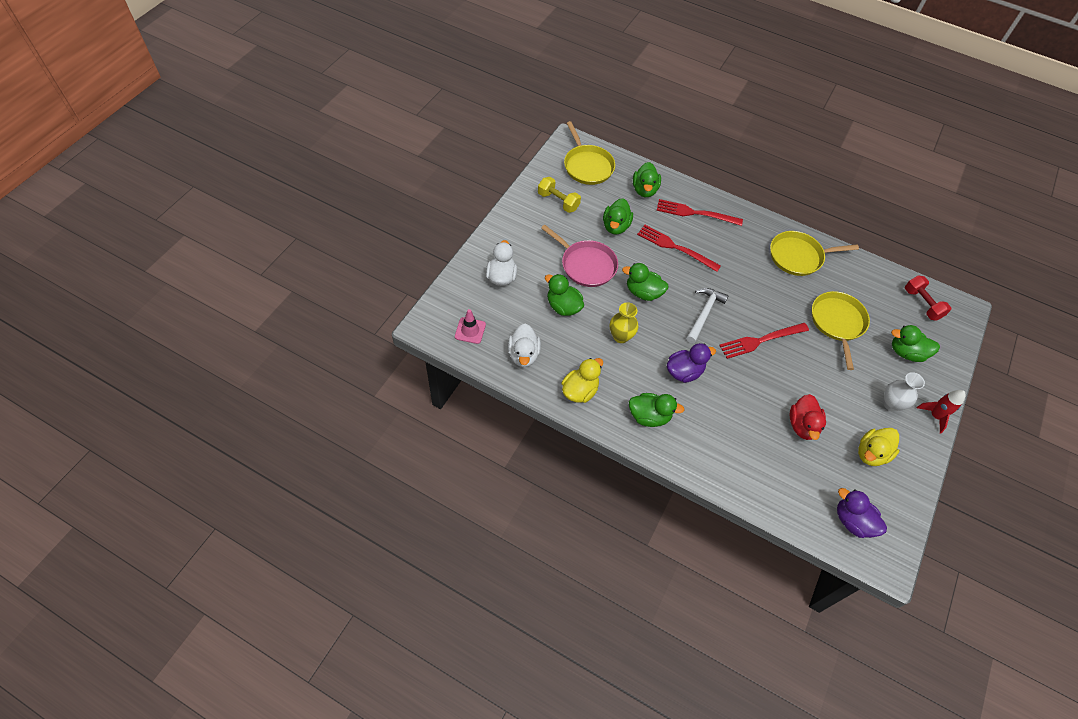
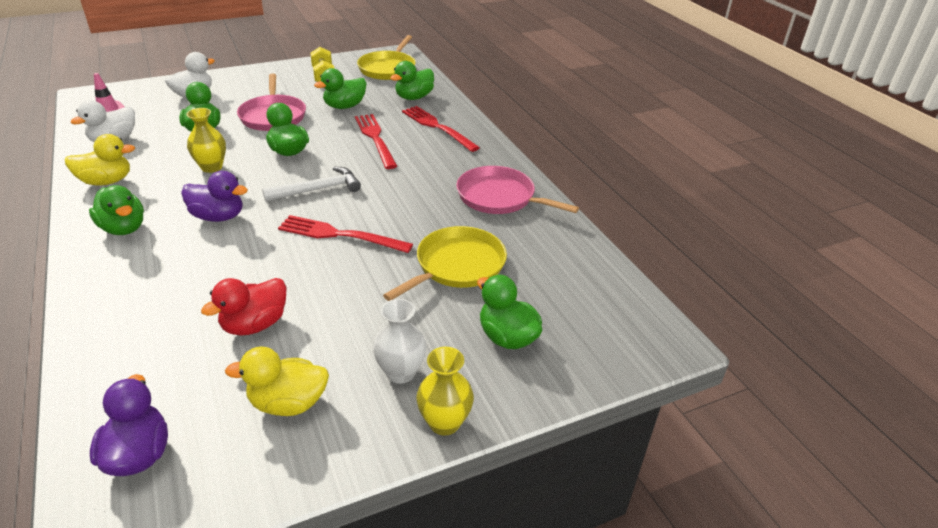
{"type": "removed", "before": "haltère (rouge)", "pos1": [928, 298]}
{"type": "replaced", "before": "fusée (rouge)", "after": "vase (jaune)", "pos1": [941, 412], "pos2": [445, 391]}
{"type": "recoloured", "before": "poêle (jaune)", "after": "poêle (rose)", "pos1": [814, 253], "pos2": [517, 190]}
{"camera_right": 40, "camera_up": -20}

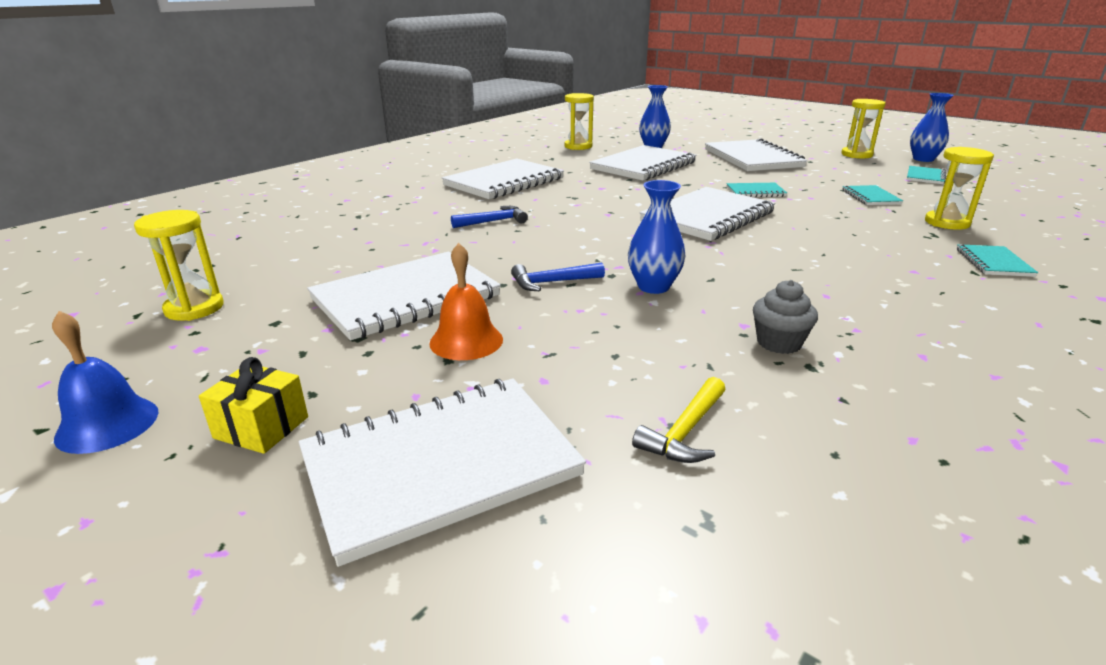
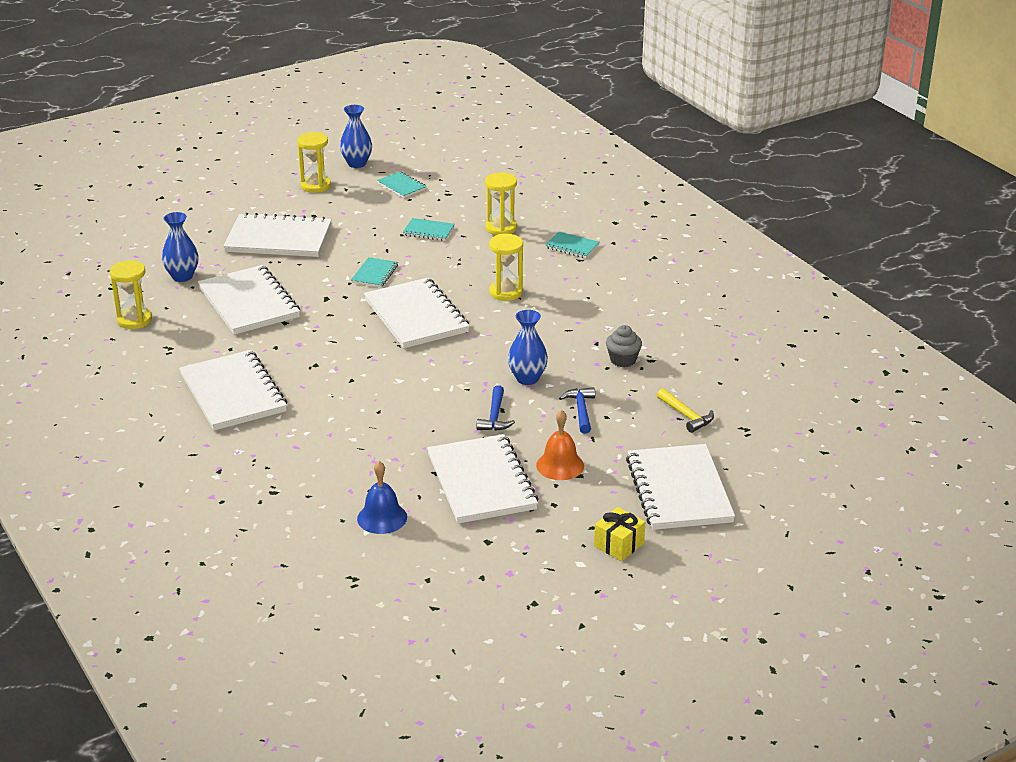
{"type": "moved", "before": "cloche (bleu)", "pos1": [105, 382], "pos2": [382, 497]}
{"type": "moved", "before": "sablier (jaune)", "pos1": [179, 265], "pos2": [506, 267]}
{"type": "moved", "before": "marteau (bleu)", "pos1": [489, 217], "pos2": [577, 410]}
{"camera_right": -70, "camera_up": 5}

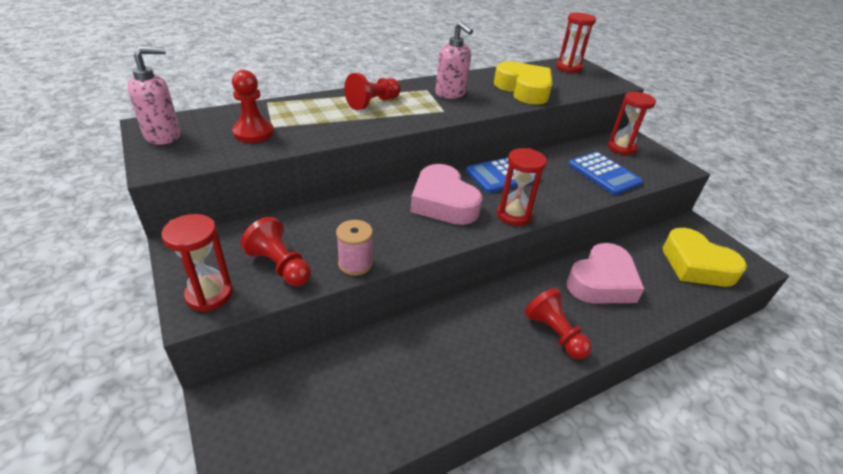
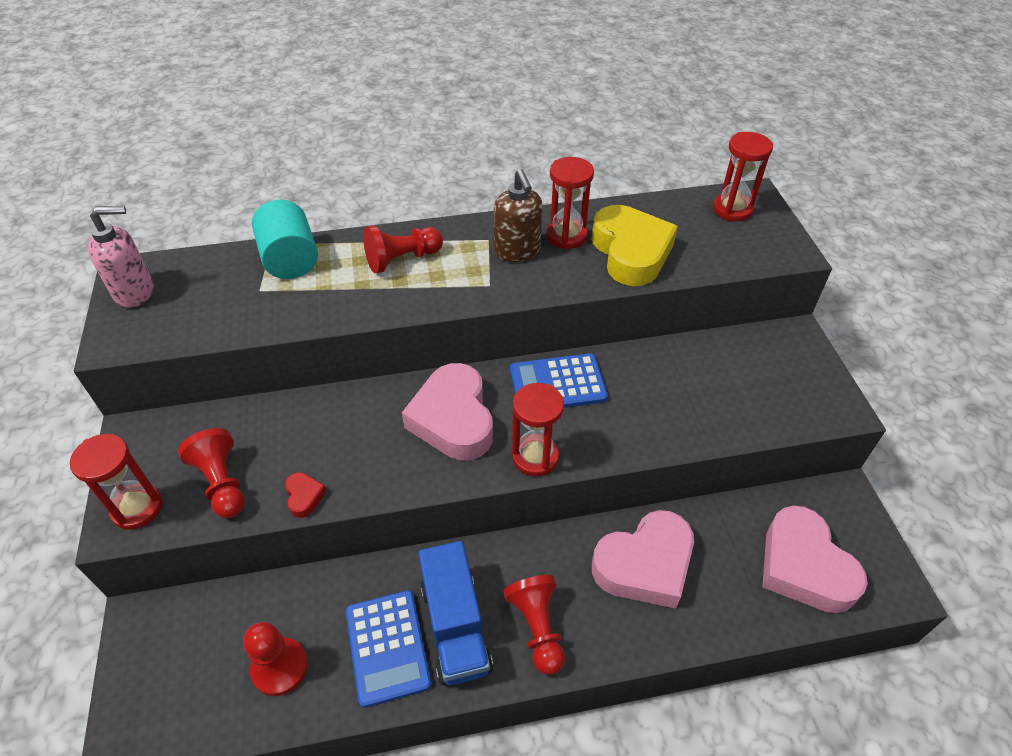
{"type": "added", "after": "cylindre (turquoise)", "pos2": [285, 239]}
{"type": "added", "after": "camion (bleu)", "pos2": [455, 613]}
{"type": "moved", "before": "pion (rouge)", "pos1": [253, 106], "pos2": [275, 659]}
{"type": "moved", "before": "calculatrice (bleu)", "pos1": [605, 173], "pos2": [388, 649]}
{"type": "moved", "before": "sablier (rouge)", "pos1": [632, 124], "pos2": [570, 203]}
{"type": "replaced", "before": "bobine (rose)", "after": "cœur (rouge)", "pos1": [354, 248], "pos2": [306, 495]}
{"type": "recoloured", "before": "distributeur de savon (rose)", "after": "distributeur de savon (marron)", "pos1": [454, 60], "pos2": [517, 215]}
{"type": "recoloured", "before": "cœur (jaune)", "after": "cœur (rose)", "pos1": [704, 257], "pos2": [815, 559]}
{"camera_right": 20, "camera_up": 10}

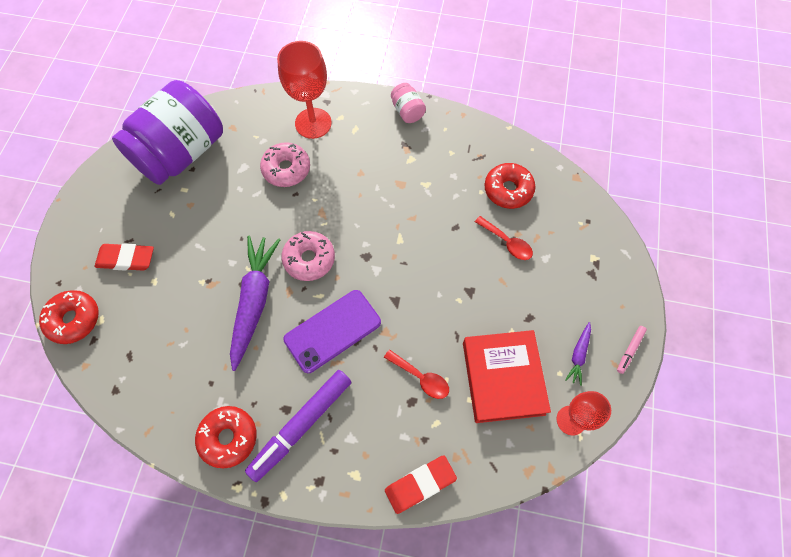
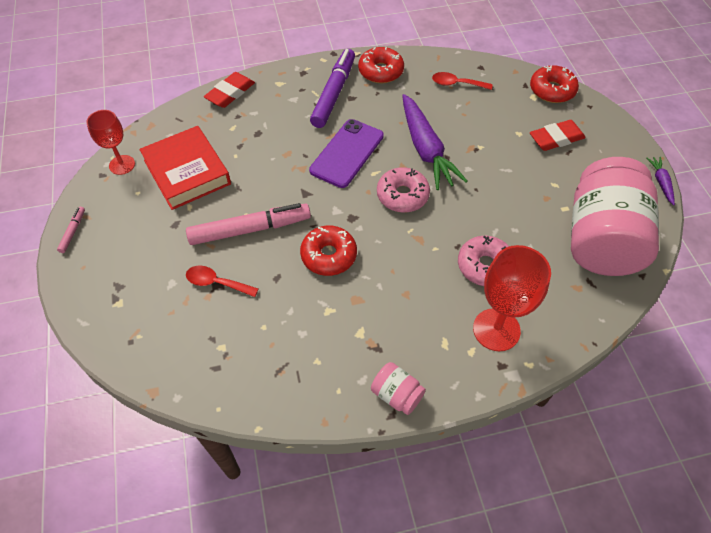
{"type": "added", "after": "feutre (rose)", "pos2": [248, 224]}
{"type": "moved", "before": "cuillère (rouge)", "pos1": [416, 374], "pos2": [462, 81]}
{"type": "moved", "before": "beignet (rouge)", "pos1": [510, 186], "pos2": [328, 251]}
{"type": "moved", "before": "carotte (violet)", "pos1": [578, 354], "pos2": [660, 181]}
{"type": "recoloured", "before": "bocal (violet)", "after": "bocal (rose)", "pos1": [167, 132], "pos2": [615, 216]}
{"camera_right": 155, "camera_up": -10}

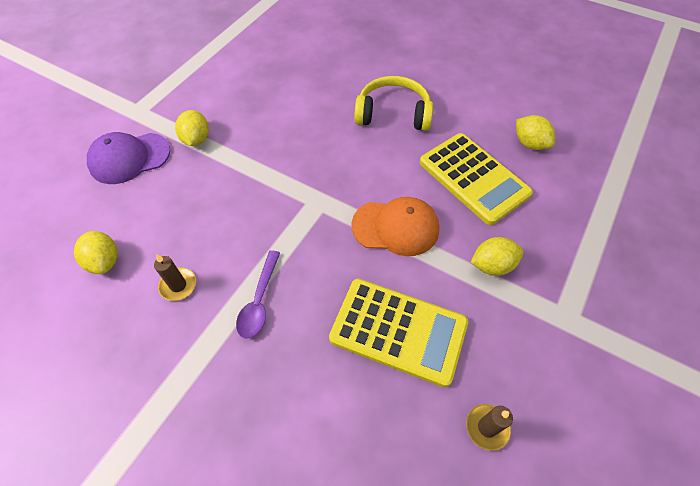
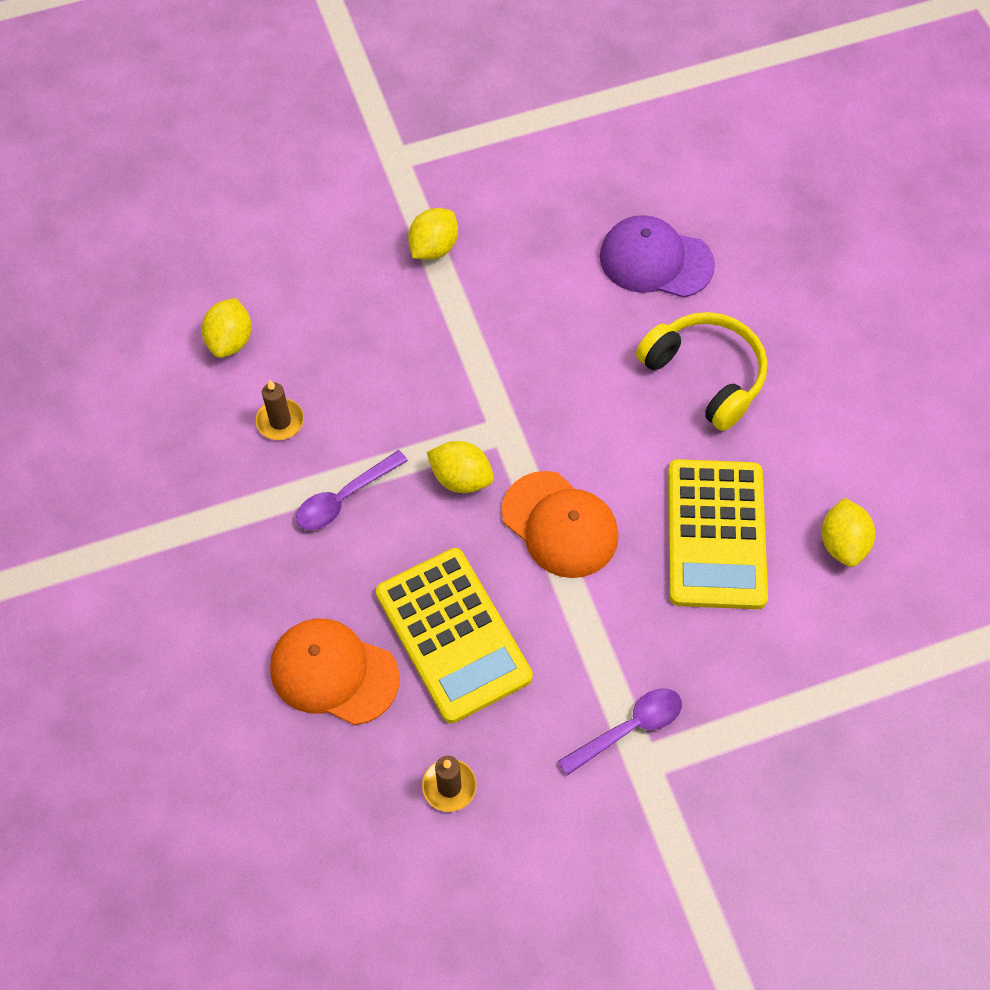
{"type": "added", "after": "casquette (orange)", "pos2": [335, 672]}
{"type": "added", "after": "cuillère (violet)", "pos2": [620, 732]}
{"type": "moved", "before": "casquette (violet)", "pos1": [128, 158], "pos2": [657, 256]}
{"type": "moved", "before": "citron (jaune)", "pos1": [497, 256], "pos2": [460, 467]}
{"camera_right": 40, "camera_up": 5}

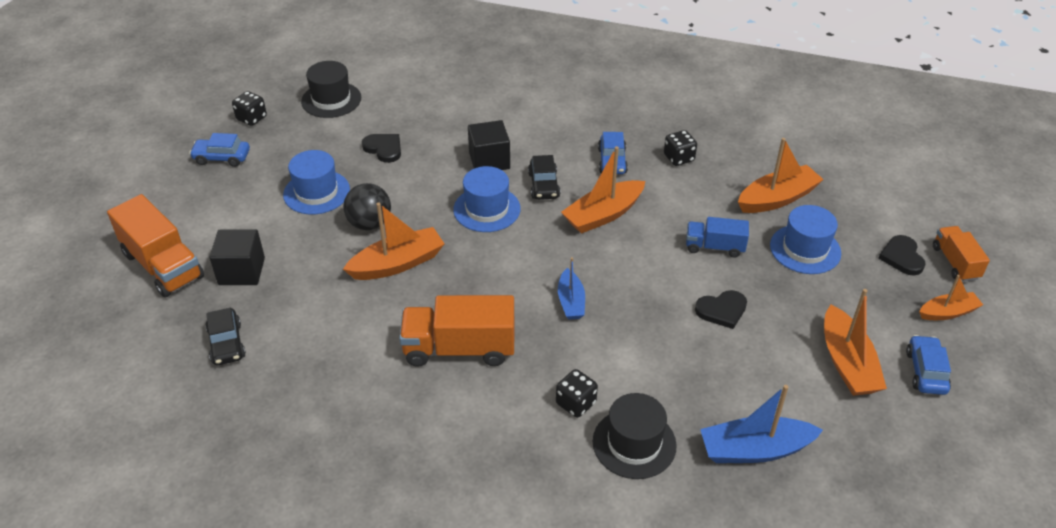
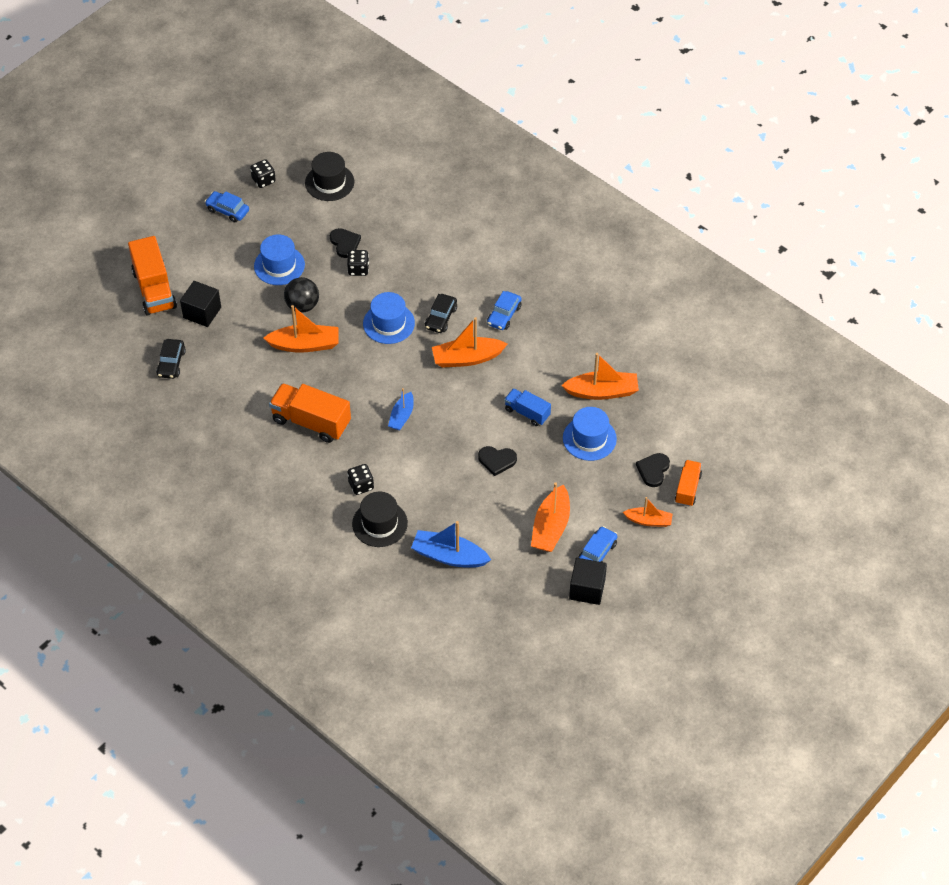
{"type": "moved", "before": "cube (noir)", "pos1": [489, 145], "pos2": [588, 581]}
{"type": "moved", "before": "dé (noir)", "pos1": [680, 148], "pos2": [358, 263]}
{"camera_right": 25, "camera_up": 10}

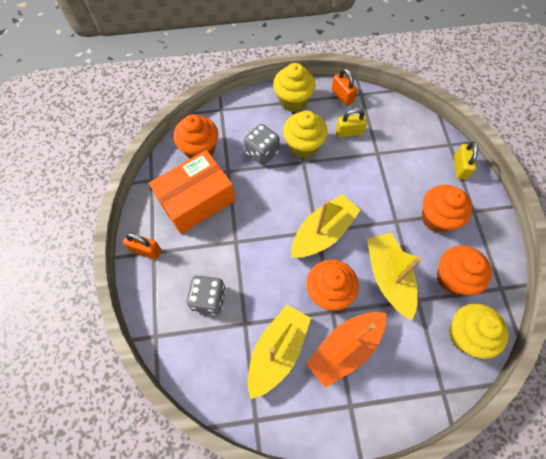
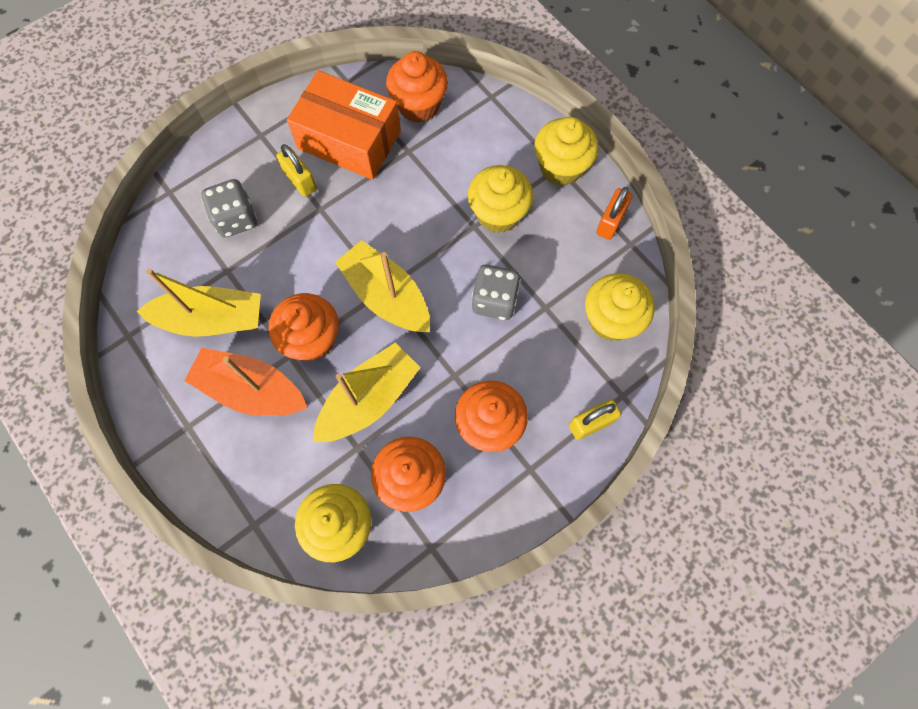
{"type": "removed", "before": "cadenas (orange)", "pos1": [142, 246]}
{"type": "added", "after": "muffin (jaune)", "pos2": [620, 307]}
{"type": "moved", "before": "dé (gris)", "pos1": [262, 144], "pos2": [496, 292]}
{"type": "moved", "before": "cadenas (jaune)", "pos1": [351, 123], "pos2": [296, 170]}
{"type": "turned", "before": "bateau (jaune)", "pos1": [325, 226], "pos2": [382, 286], "turn": -150}
{"camera_right": 60, "camera_up": 5}

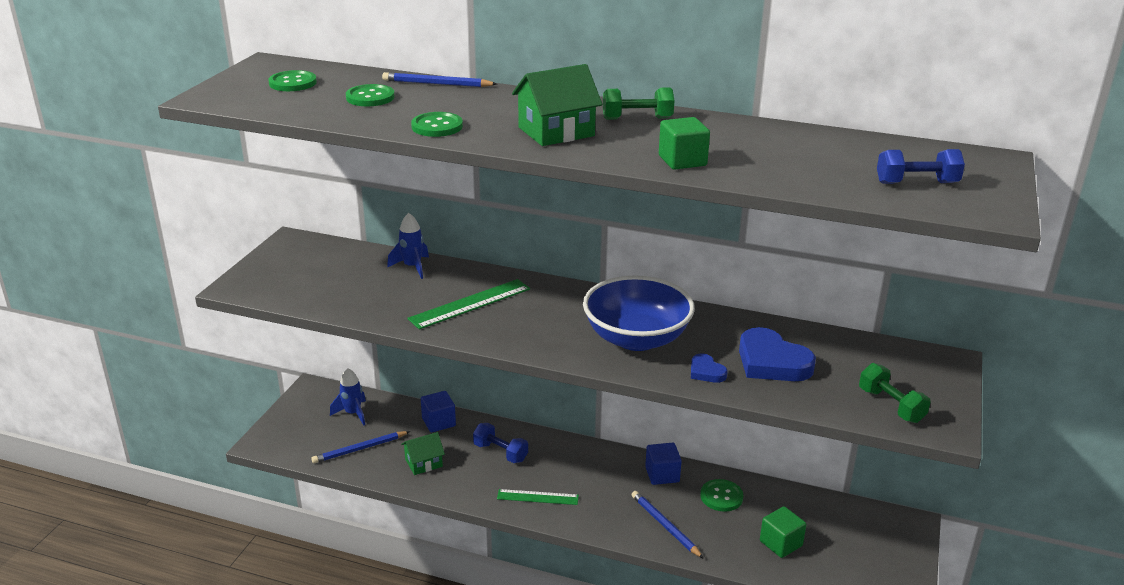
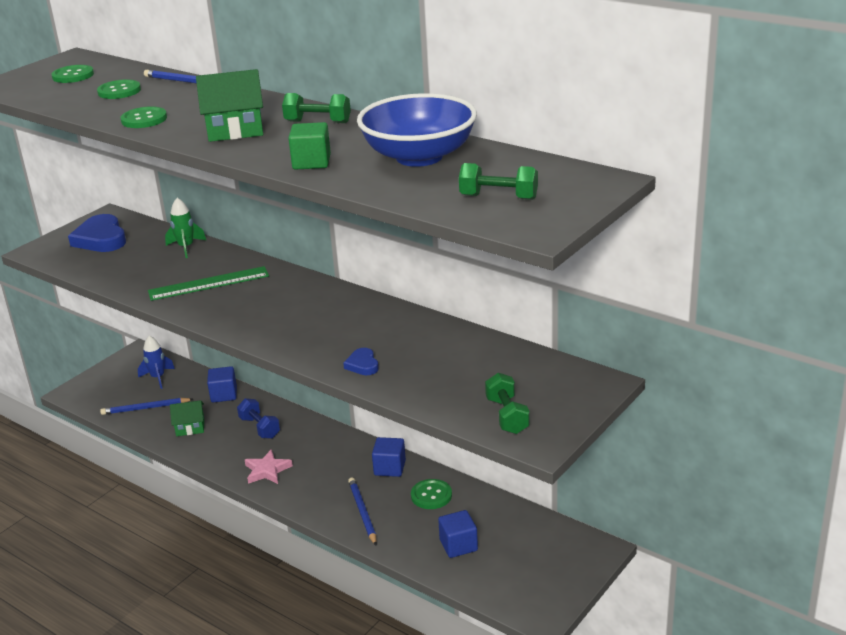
{"type": "moved", "before": "bol (bleu)", "pos1": [639, 313], "pos2": [417, 130]}
{"type": "moved", "before": "cœur (bleu)", "pos1": [777, 354], "pos2": [97, 233]}
{"type": "replaced", "before": "règle (vert)", "after": "étoile (rose)", "pos1": [538, 497], "pos2": [269, 466]}
{"type": "recoloured", "before": "fusée (bleu)", "after": "fusée (vert)", "pos1": [408, 246], "pos2": [185, 228]}
{"type": "recoloured", "before": "cube (vert)", "after": "cube (bleu)", "pos1": [783, 532], "pos2": [458, 534]}
{"type": "recoloured", "before": "haltère (bleu)", "after": "haltère (vert)", "pos1": [921, 166], "pos2": [498, 181]}
{"camera_right": 20, "camera_up": 0}

